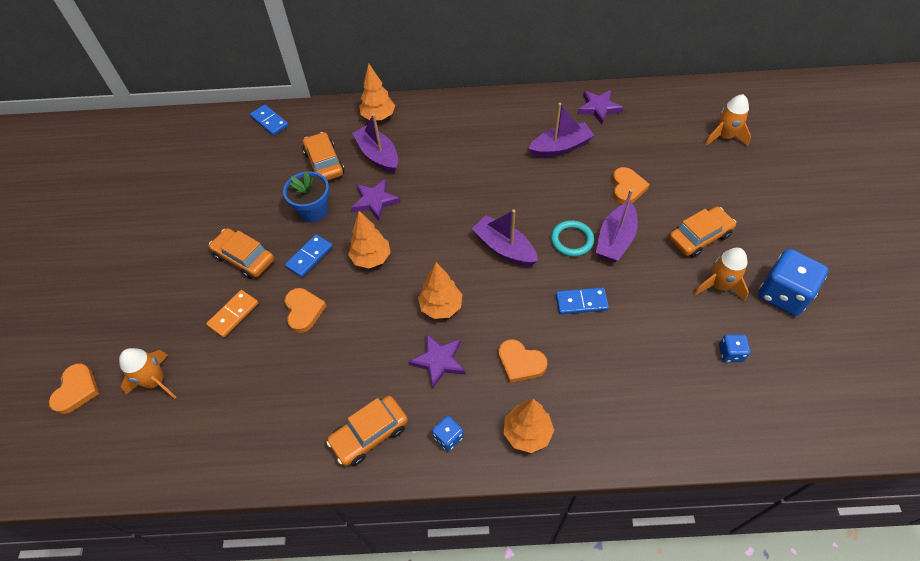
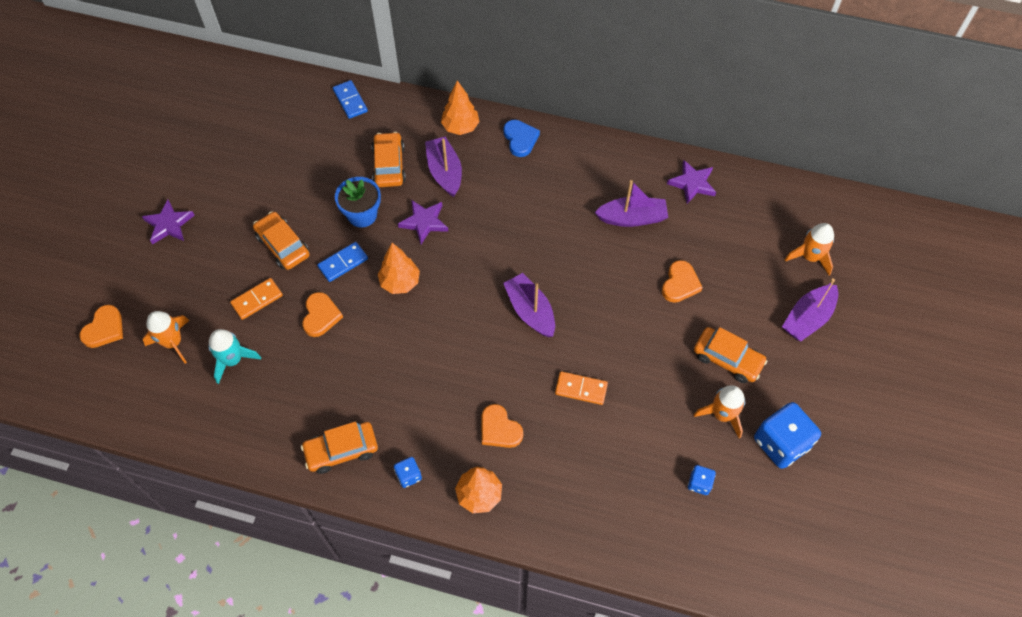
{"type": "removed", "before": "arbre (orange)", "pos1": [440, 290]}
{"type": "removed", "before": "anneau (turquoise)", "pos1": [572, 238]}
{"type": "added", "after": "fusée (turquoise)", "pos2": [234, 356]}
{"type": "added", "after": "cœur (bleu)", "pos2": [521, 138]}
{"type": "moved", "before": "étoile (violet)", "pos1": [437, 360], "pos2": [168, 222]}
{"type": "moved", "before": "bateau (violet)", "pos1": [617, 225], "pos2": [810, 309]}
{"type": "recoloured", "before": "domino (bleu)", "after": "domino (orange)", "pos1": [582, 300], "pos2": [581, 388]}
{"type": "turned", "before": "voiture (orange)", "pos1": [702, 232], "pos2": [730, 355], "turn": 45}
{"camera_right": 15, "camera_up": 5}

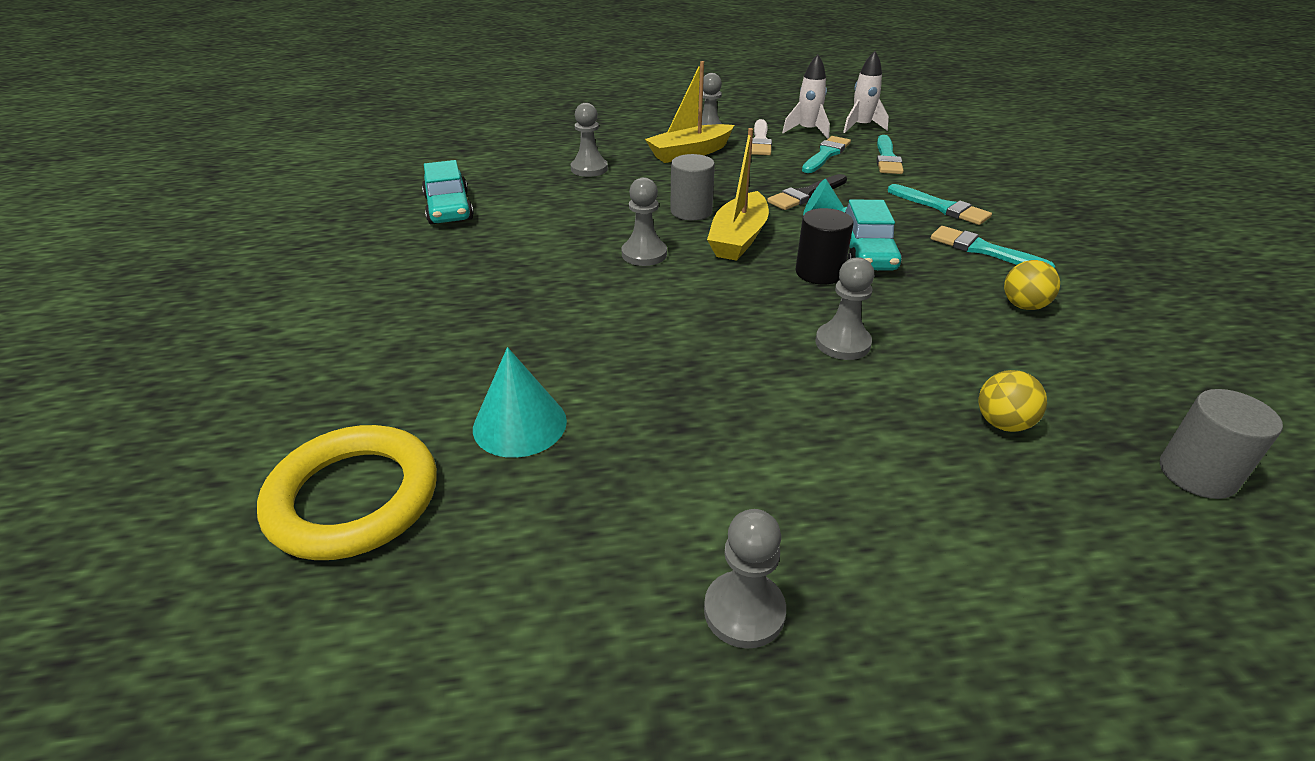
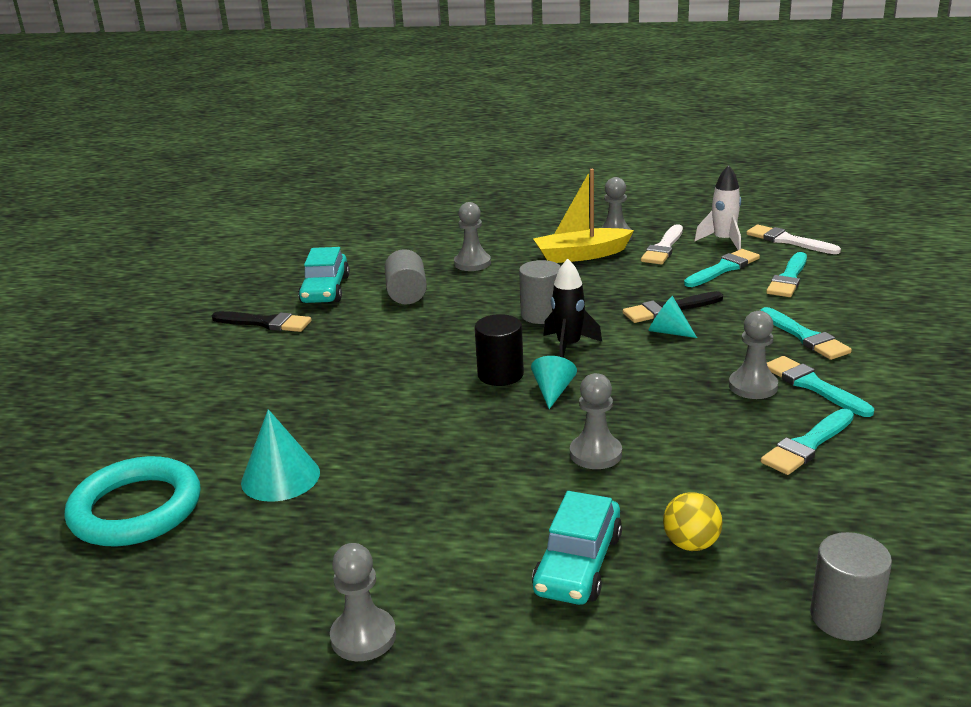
{"type": "added", "after": "pinceau (noir)", "pos2": [261, 321]}
{"type": "added", "after": "cylindre (gris)", "pos2": [405, 277]}
{"type": "added", "after": "cône (turquoise)", "pos2": [554, 382]}
{"type": "moved", "before": "pion (gris)", "pos1": [644, 221], "pos2": [753, 355]}
{"type": "moved", "before": "cylindre (noir)", "pos1": [824, 246], "pos2": [499, 350]}
{"type": "moved", "before": "voiture (turquoise)", "pos1": [871, 235], "pos2": [577, 548]}
{"type": "replaced", "before": "bateau (jaune)", "after": "fusée (noir)", "pos1": [738, 194], "pos2": [572, 308]}
{"type": "replaced", "before": "fusée (blanc)", "after": "pinceau (blanc)", "pos1": [866, 92], "pos2": [793, 239]}
{"type": "replaced", "before": "balle (jaune)", "after": "pinceau (turquoise)", "pos1": [1032, 285], "pos2": [807, 441]}
{"type": "recoloured", "before": "anneau (jaune)", "after": "anneau (turquoise)", "pos1": [347, 492], "pos2": [133, 501]}
{"camera_right": 20, "camera_up": -10}

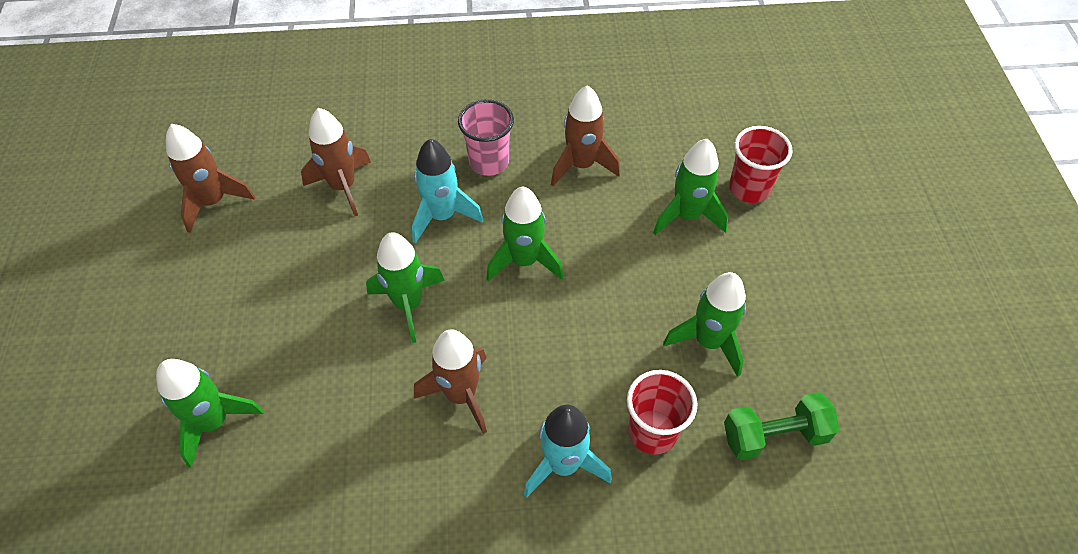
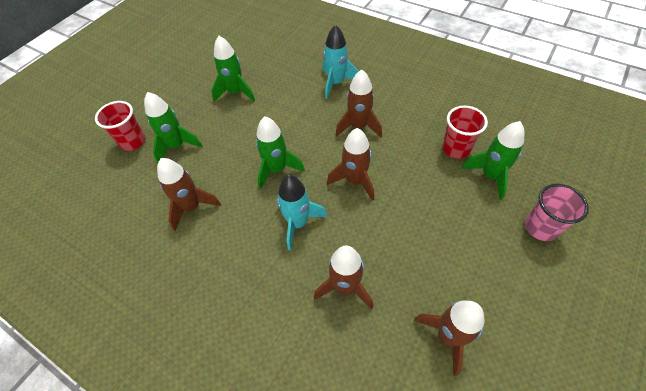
{"type": "removed", "before": "haltère (vert)", "pos1": [781, 426]}
{"type": "moved", "before": "gobelet (rose)", "pos1": [486, 137], "pos2": [557, 212]}
{"type": "moved", "before": "gobelet (rouge)", "pos1": [662, 412], "pos2": [465, 132]}
{"type": "recoloured", "before": "fusée (vert)", "after": "fusée (marron)", "pos1": [405, 287], "pos2": [350, 164]}
{"camera_right": -140, "camera_up": 0}

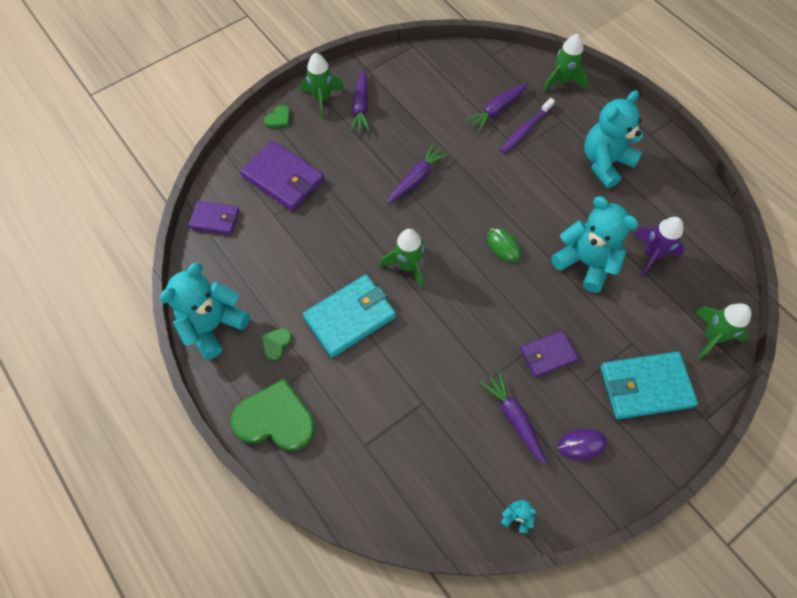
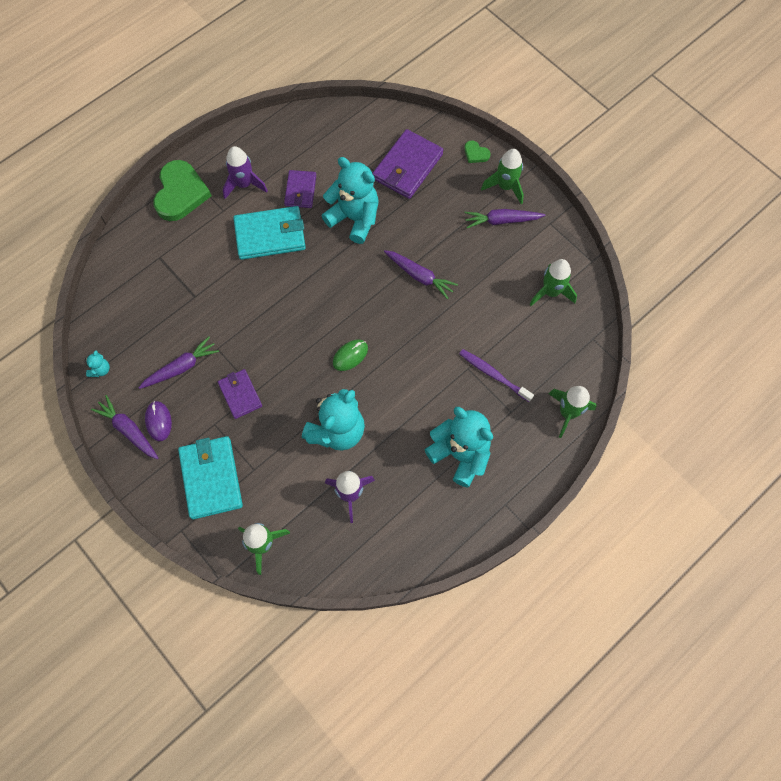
{"type": "moved", "before": "ours en peluche (turquoise)", "pos1": [205, 311], "pos2": [350, 200]}
{"type": "moved", "before": "portefeuille (violet)", "pos1": [214, 218], "pos2": [300, 189]}
{"type": "moved", "before": "fusée (vert)", "pos1": [402, 259], "pos2": [553, 282]}
{"type": "moved", "before": "carotte (violet)", "pos1": [497, 107], "pos2": [124, 427]}
{"type": "replaced", "before": "cœur (vert)", "after": "fusée (violet)", "pos1": [277, 344], "pos2": [245, 172]}
{"type": "turned", "before": "portefeuille (turquoise)", "pos1": [349, 316], "pos2": [269, 233], "turn": -60}
{"camera_right": 85, "camera_up": 5}

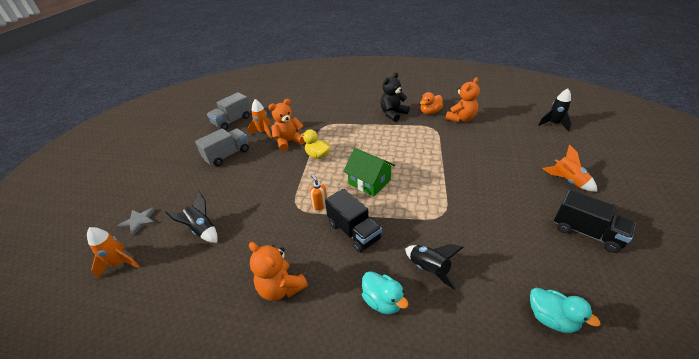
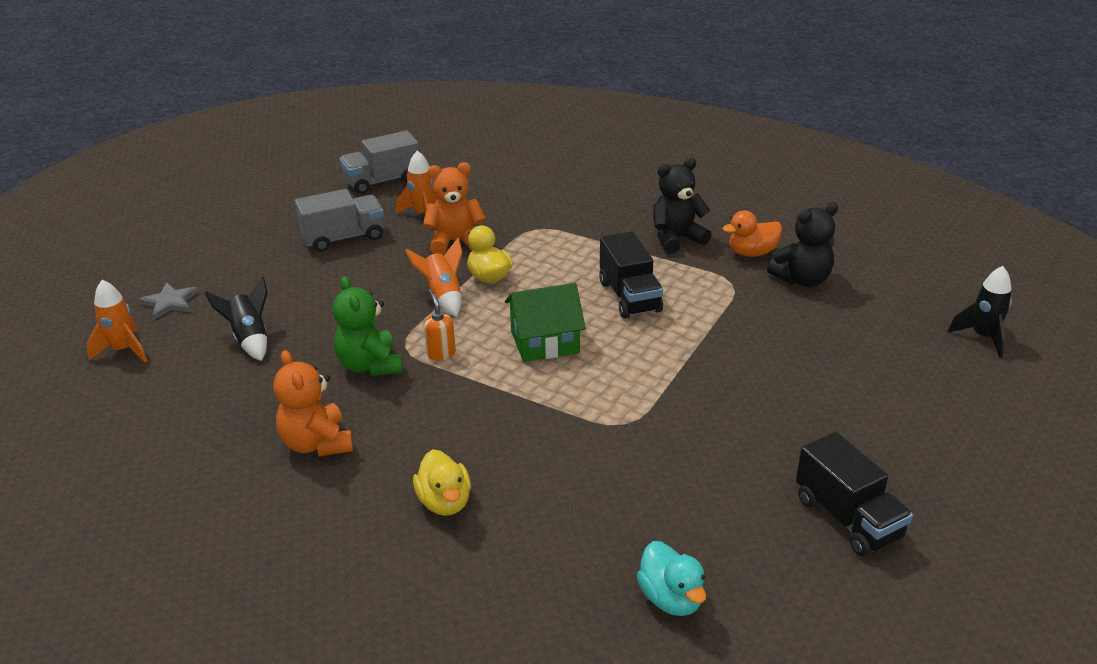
{"type": "removed", "before": "fusée (noir)", "pos1": [434, 267]}
{"type": "added", "after": "ours en peluche (vert)", "pos2": [368, 326]}
{"type": "moved", "before": "camion (noir)", "pos1": [353, 221], "pos2": [631, 275]}
{"type": "moved", "before": "fusée (orange)", "pos1": [569, 168], "pos2": [434, 277]}
{"type": "recoloured", "before": "canard (turquoise)", "after": "canard (jaune)", "pos1": [385, 292], "pos2": [442, 482]}
{"type": "recoloured", "before": "ours en peluche (orange)", "after": "ours en peluche (noir)", "pos1": [463, 99], "pos2": [802, 244]}
{"type": "turned", "before": "maison (vert)", "pos1": [369, 172], "pos2": [545, 322], "turn": -75}
{"camera_right": 20, "camera_up": -5}

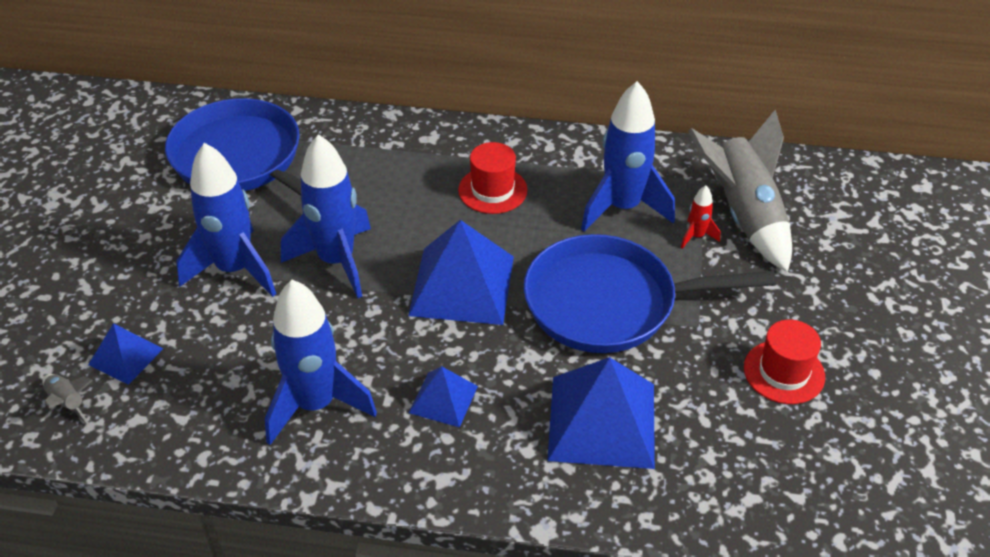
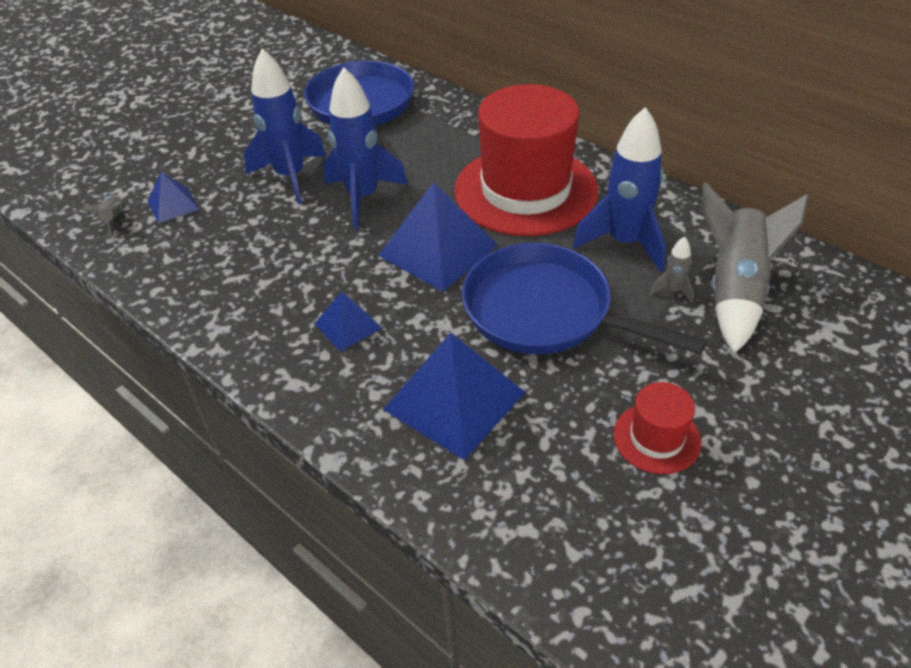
{"type": "removed", "before": "fusée (bleu)", "pos1": [321, 362]}
{"type": "recoloured", "before": "fusée (rouge)", "after": "fusée (gris)", "pos1": [700, 217], "pos2": [672, 270]}
{"type": "resized", "before": "chapeau (rouge)", "pos1": [493, 178], "pos2": [526, 160], "scale": 2.25}
{"camera_right": 35, "camera_up": 0}

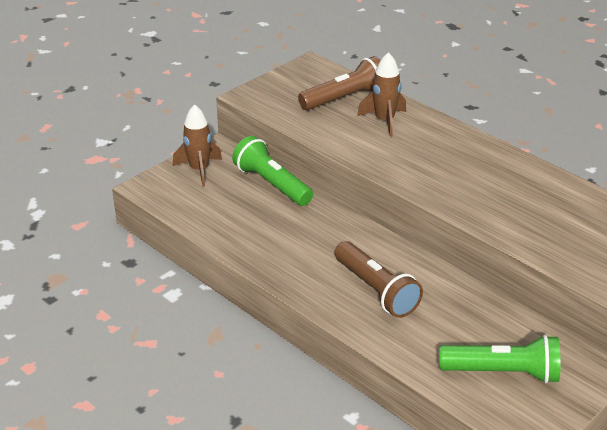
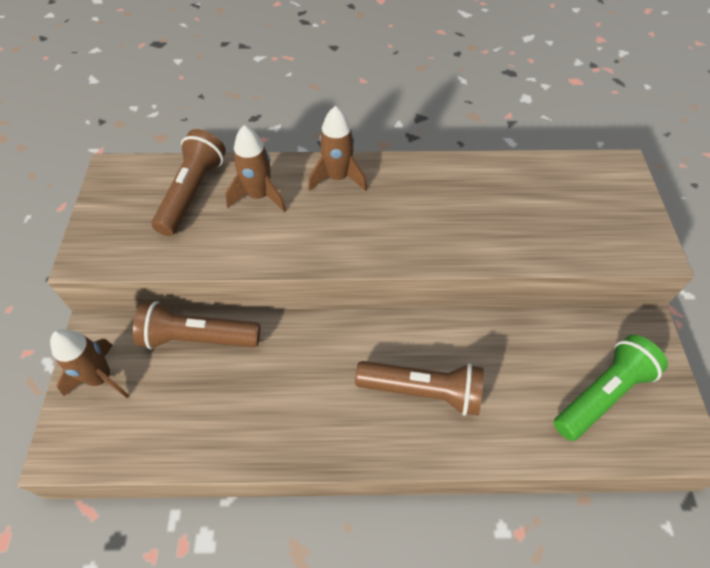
{"type": "added", "after": "fusée (marron)", "pos2": [337, 148]}
{"type": "recoloured", "before": "lampe de poche (vert)", "after": "lampe de poche (marron)", "pos1": [272, 171], "pos2": [196, 325]}
{"camera_right": -45, "camera_up": 20}

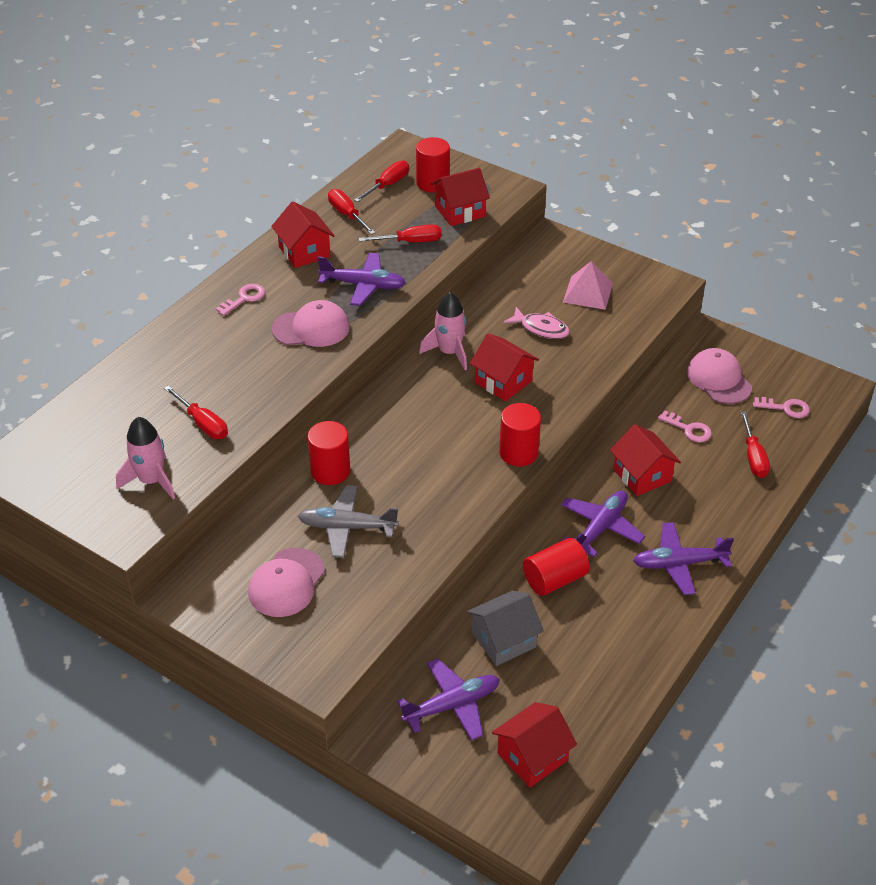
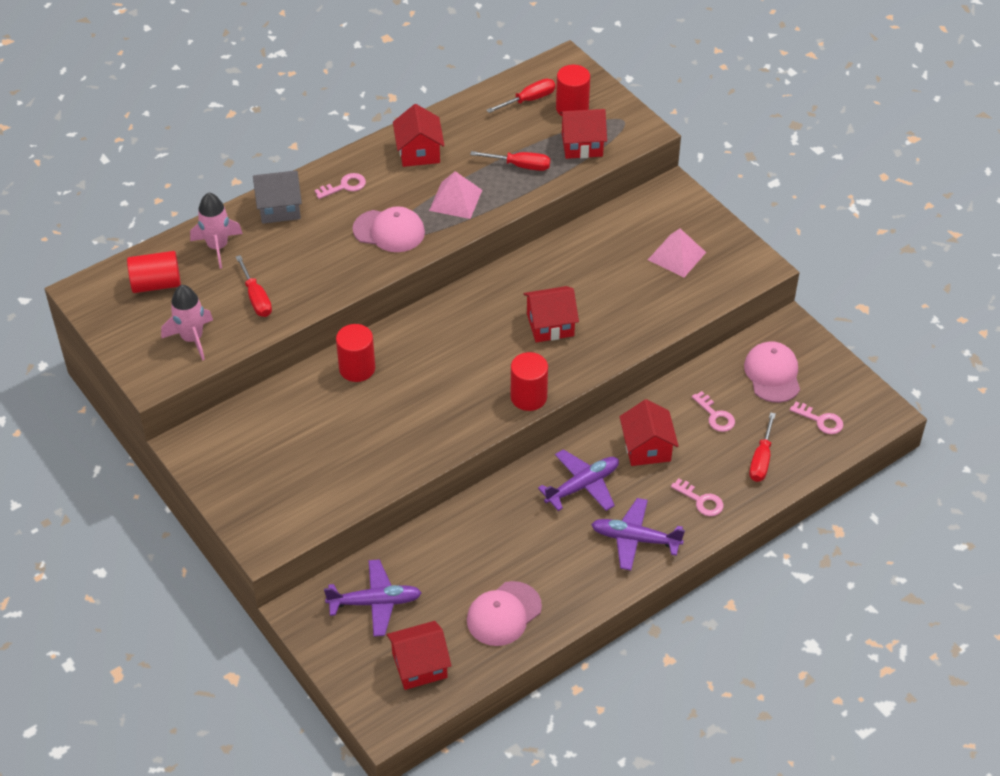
{"type": "removed", "before": "avion (gris)", "pos1": [348, 521]}
{"type": "removed", "before": "tournevis (rouge)", "pos1": [351, 211]}
{"type": "removed", "before": "poisson (rose)", "pos1": [537, 323]}
{"type": "added", "after": "clé (rose)", "pos2": [697, 497]}
{"type": "moved", "before": "casquette (rose)", "pos1": [286, 582], "pos2": [504, 613]}
{"type": "moved", "before": "fusée (rose)", "pos1": [443, 331], "pos2": [216, 230]}
{"type": "moved", "before": "maison (gris)", "pos1": [505, 628], "pos2": [277, 197]}
{"type": "moved", "before": "cylindre (rouge)", "pos1": [556, 567], "pos2": [154, 272]}
{"type": "replaced", "before": "avion (violet)", "after": "pyramide (rose)", "pos1": [362, 279], "pos2": [455, 195]}
{"type": "turned", "before": "maison (rouge)", "pos1": [504, 367], "pos2": [551, 314], "turn": -75}
{"camera_right": 20, "camera_up": 5}

